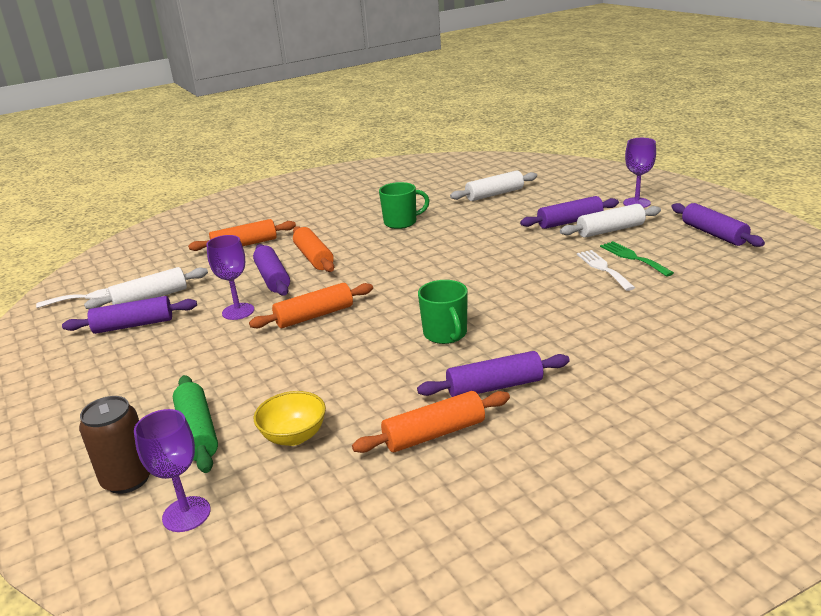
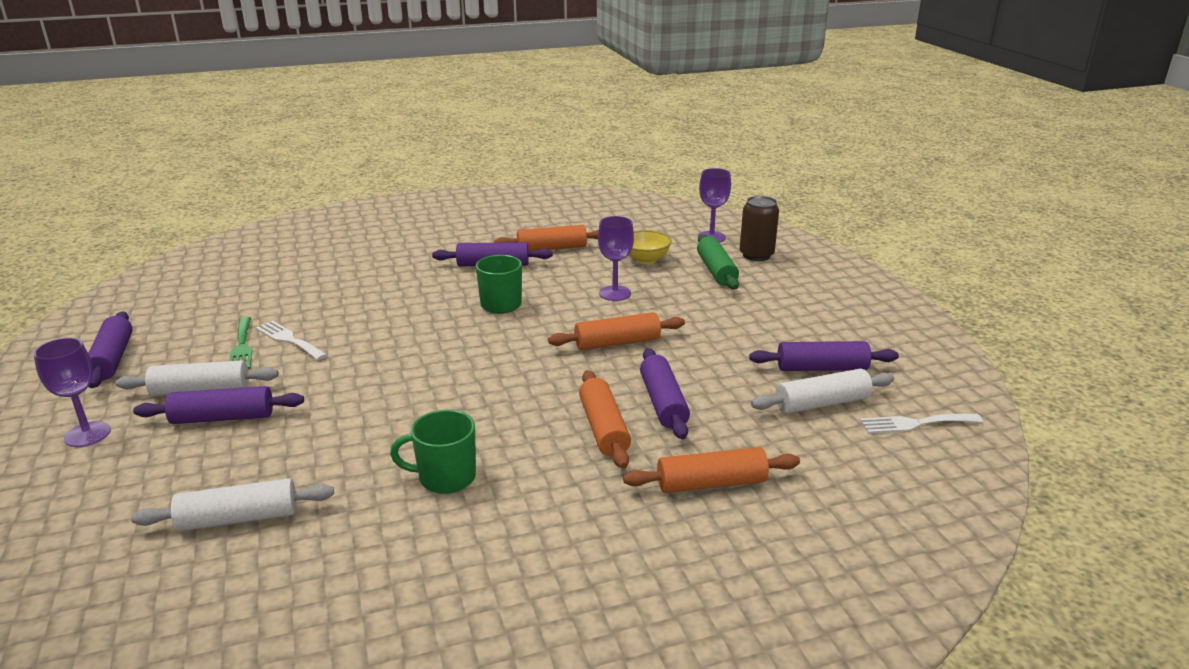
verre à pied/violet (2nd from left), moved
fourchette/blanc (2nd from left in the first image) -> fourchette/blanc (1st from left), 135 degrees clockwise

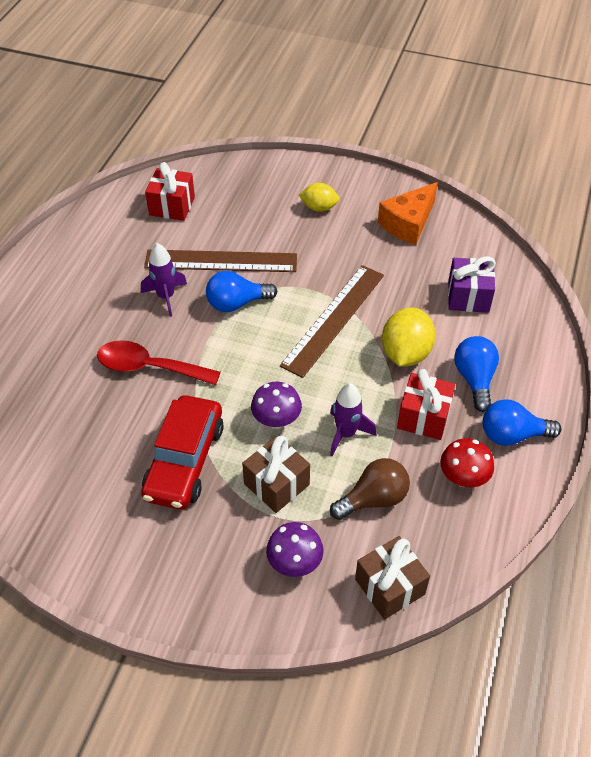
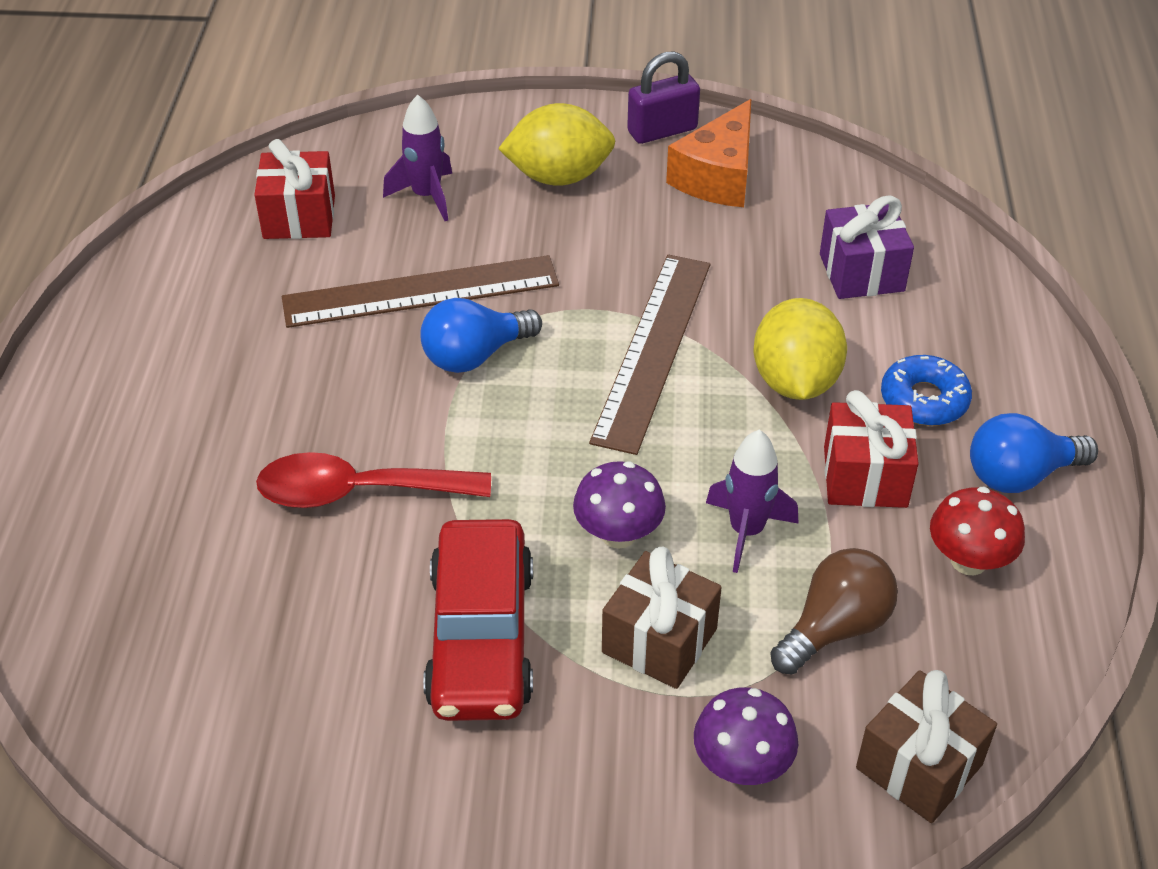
fusée/violet (1st from left), moved
citron/jaune (1st from left), x1.60
ampoule/bleu (2nd from left) -> beignet/bleu
none -> cadenas/violet

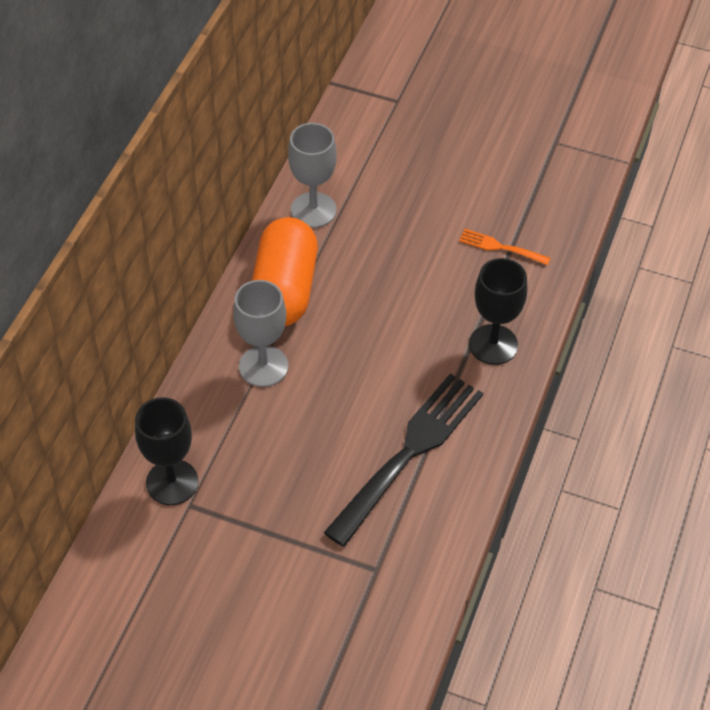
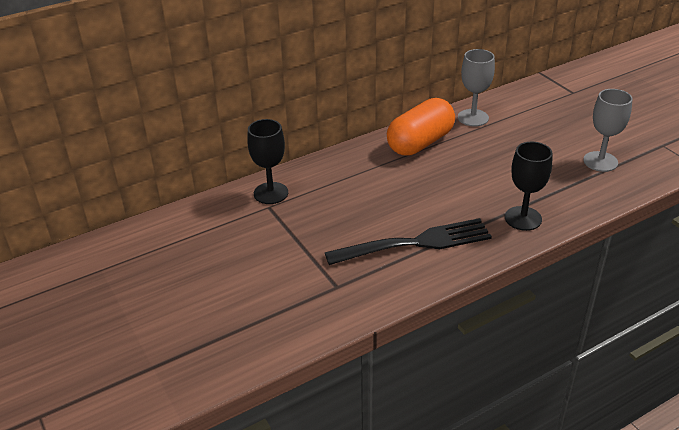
verre à pied/gris (1st from left in the first image) -> verre à pied/gris (2nd from left), moved
fourchette/orange -> none

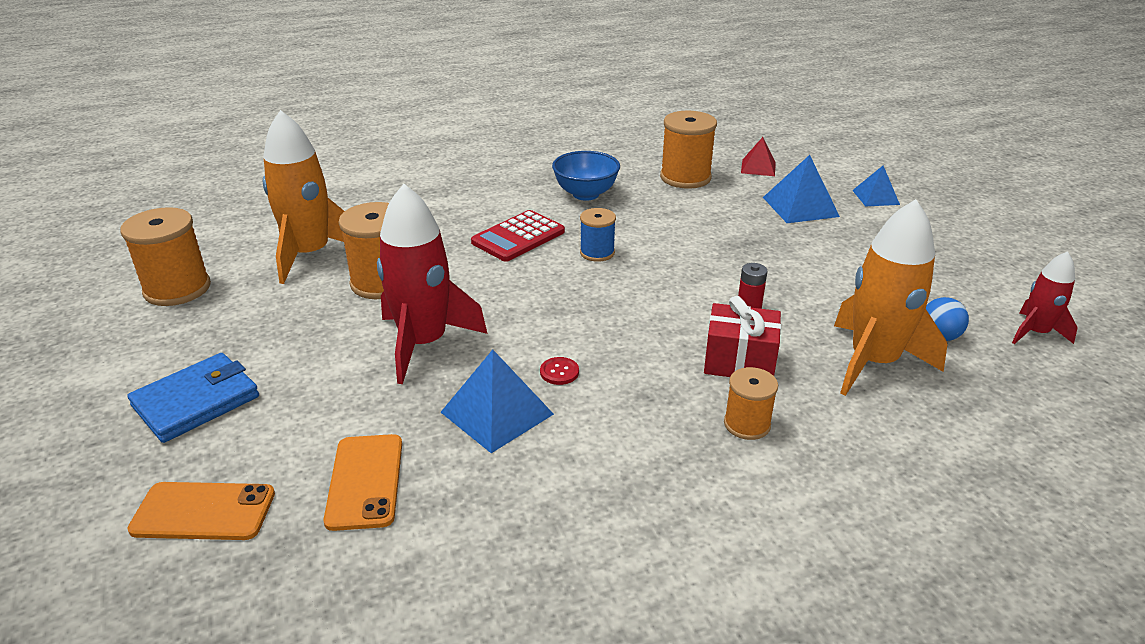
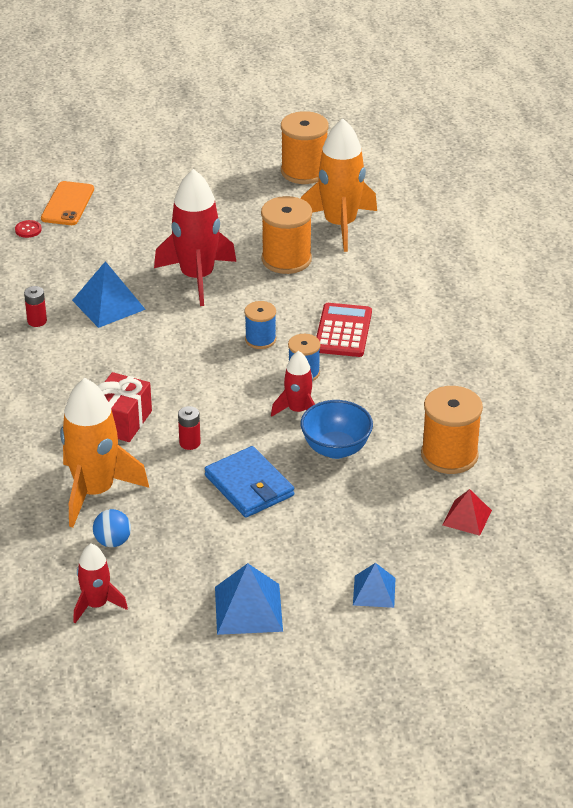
portefeuille/bleu, moved
téléphone/orange (2nd from left) -> none
calculatrice/rouge, 45 degrees clockwise
bouton/rouge, moved
bol/bleu, moved
bobine/orange (4th from left) -> none
pyramide/bleu (2nd from left), moved
none -> pile/rouge (1st from left)
none -> bobine/bleu (1st from left)
none -> fusée/rouge (3rd from left)

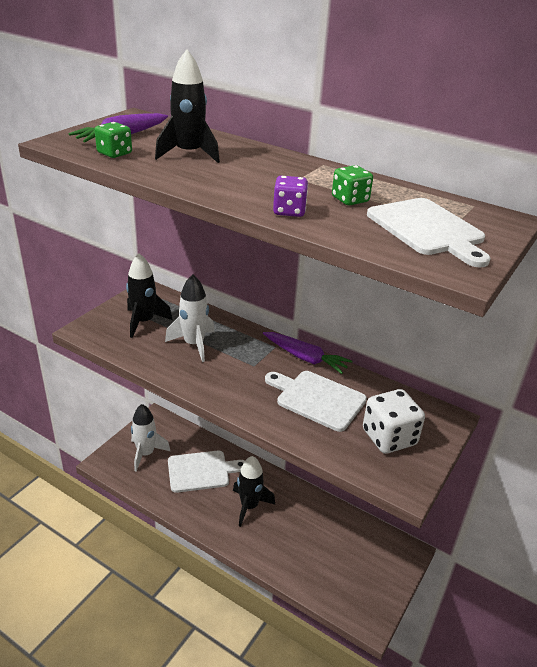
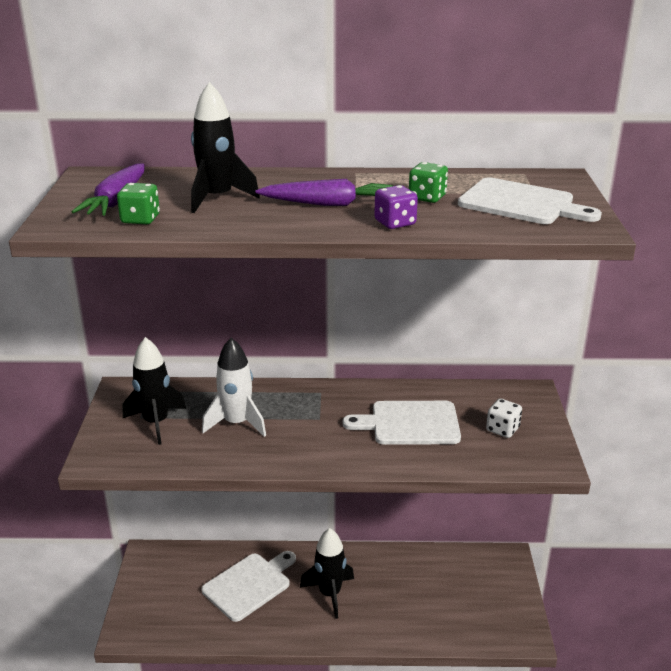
fusée/blanc (1st from left) -> none
carotte/violet (2nd from left), moved
dé/blanc, x0.59

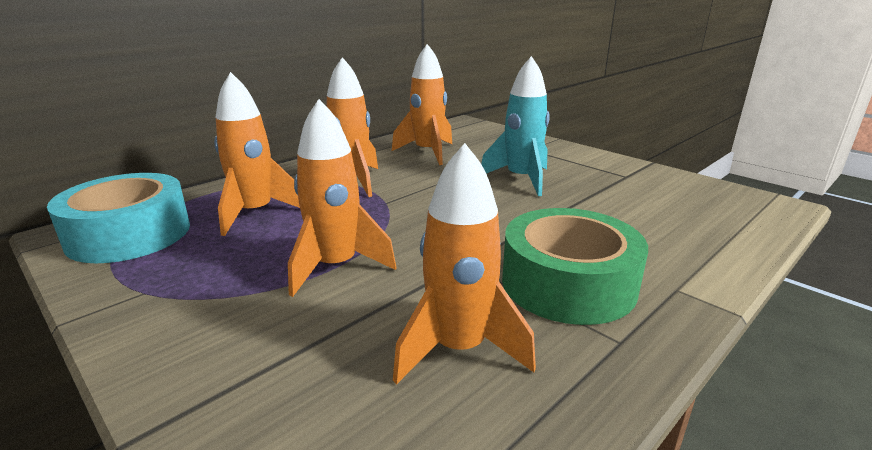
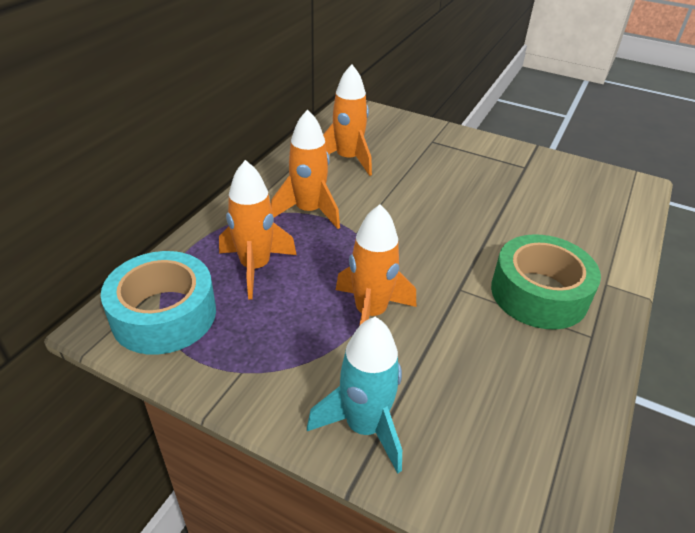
fusée/orange (5th from left) -> none
fusée/turquoise, moved

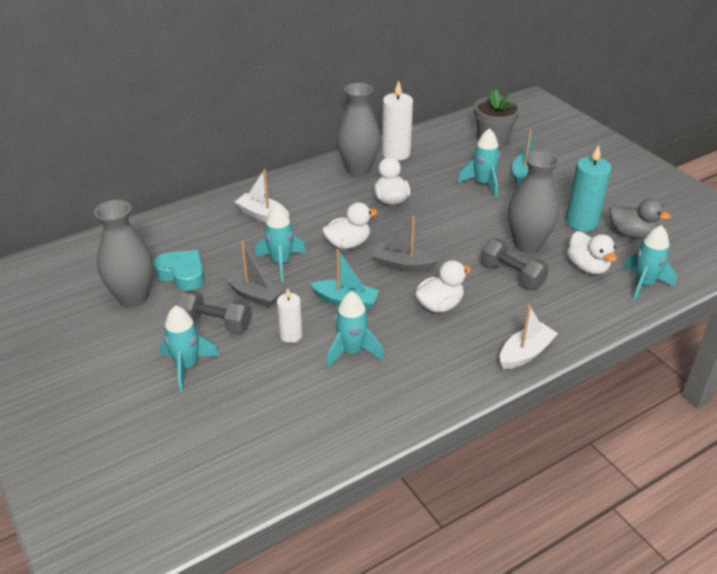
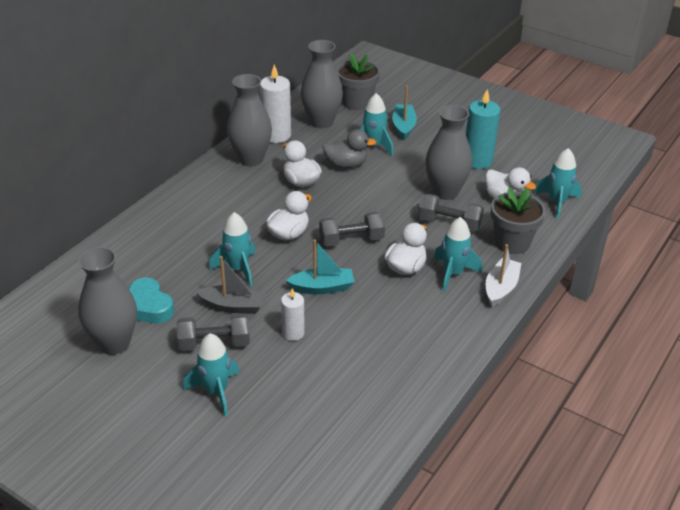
cœur/turquoise, 135 degrees counterclockwise
bateau/blanc (1st from left) -> none
fusée/turquoise (3rd from left in the first image) -> fusée/turquoise (4th from left), moved
bateau/gris (2nd from left) -> haltère/gris (2nd from left)
canard/gris, moved
none -> vase/gris (3rd from left)
none -> pot de fleurs/gris (2nd from left)

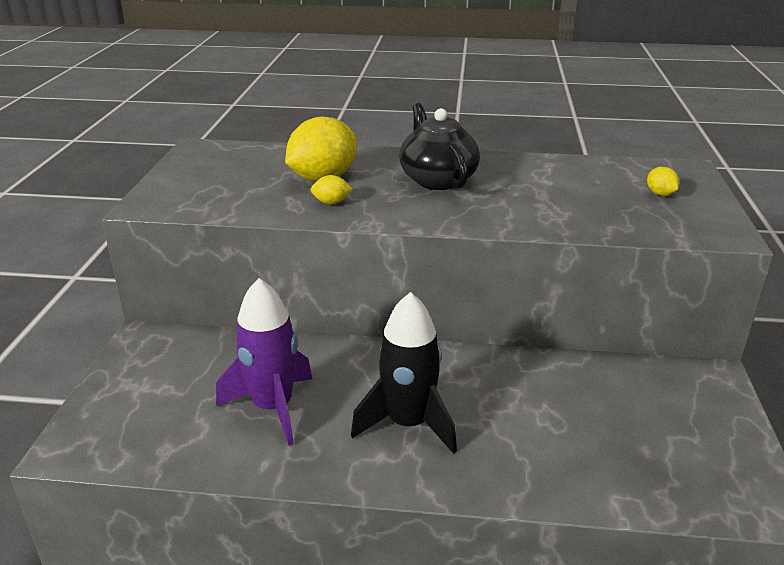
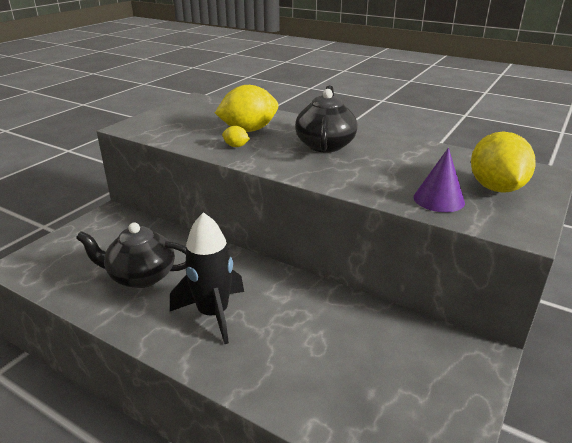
fusée/violet -> théière/noir (1st from left)
citron/jaune (3rd from left), x2.29
none -> cône/violet

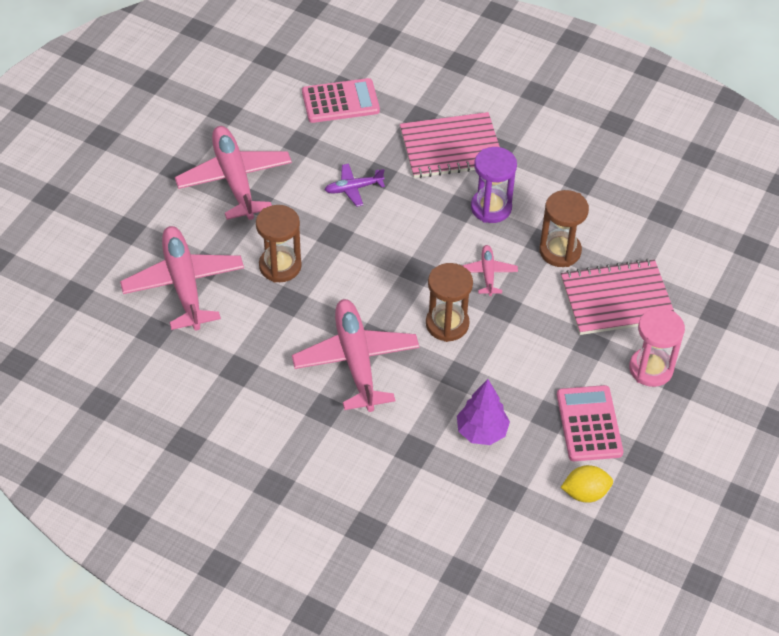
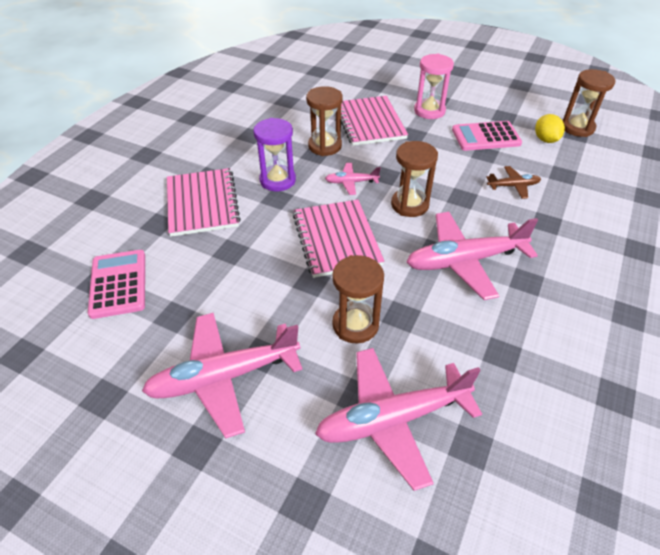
avion/violet -> none
arbre/violet -> avion/marron
none -> carnet/rose (2nd from left)
none -> sablier/marron (4th from left)

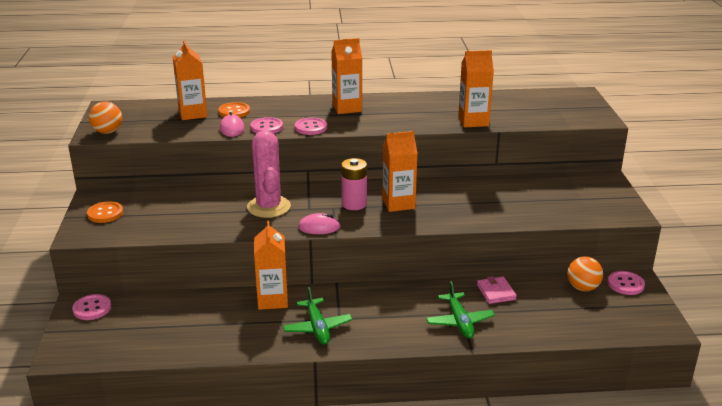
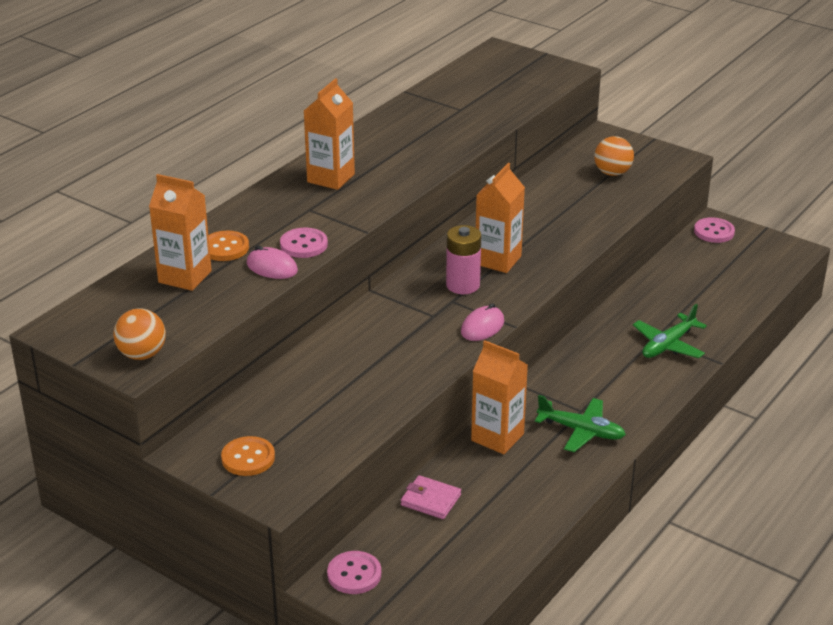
cactus/rose -> none
bouton/rose (3rd from left) -> none
avion/vert (2nd from left), 105 degrees clockwise
brique de lait/orange (5th from left) -> none
portefeuille/rose, moved
balle/orange (2nd from left), moved

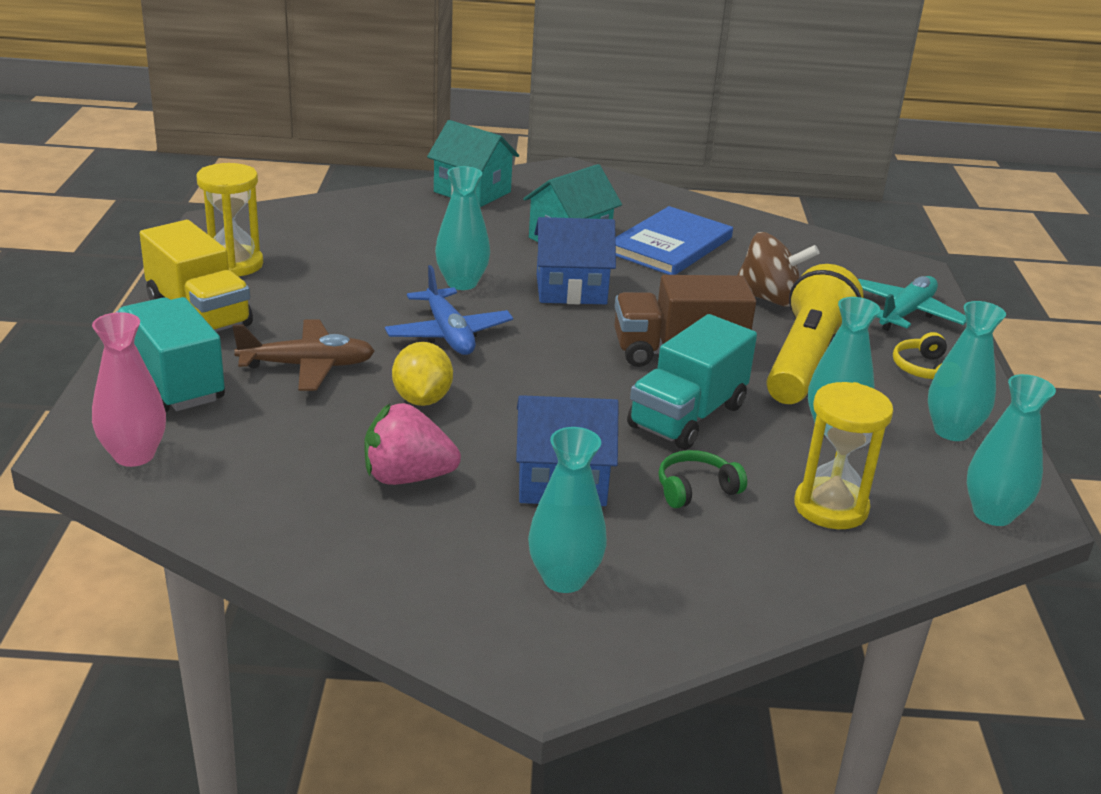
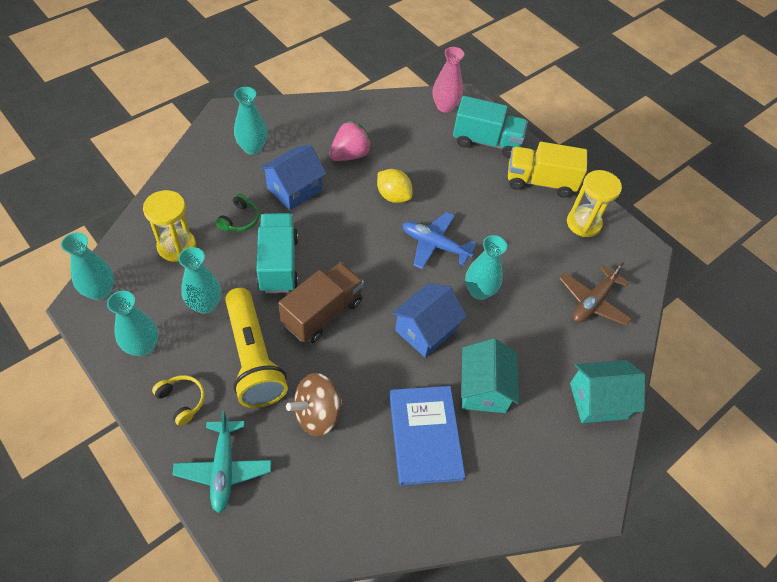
avion/marron, moved

